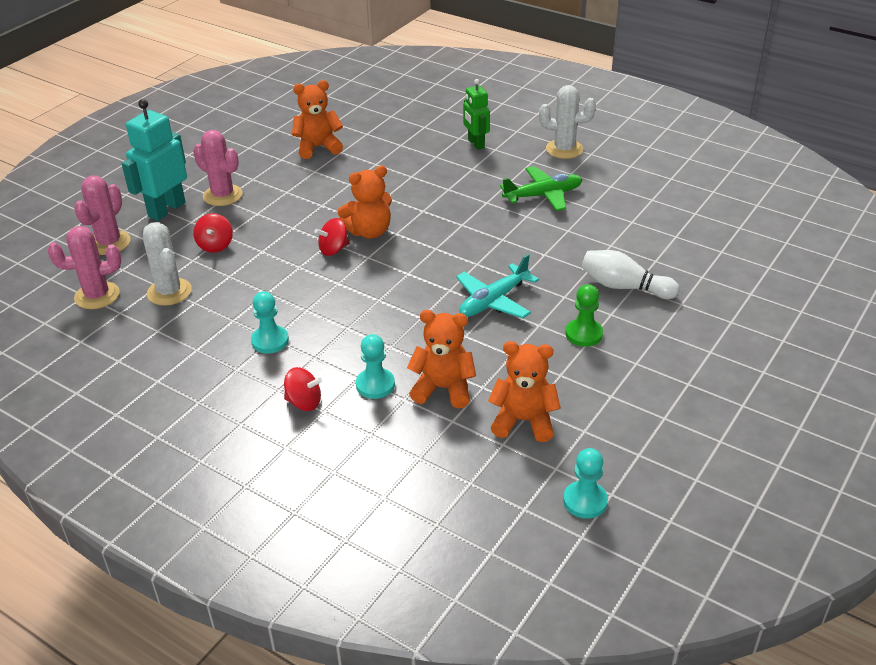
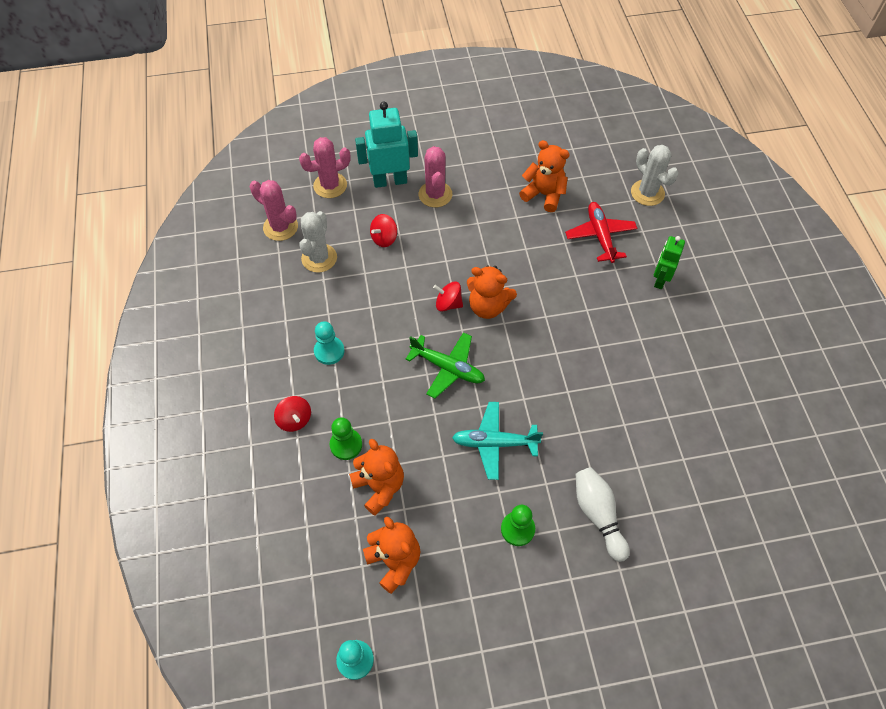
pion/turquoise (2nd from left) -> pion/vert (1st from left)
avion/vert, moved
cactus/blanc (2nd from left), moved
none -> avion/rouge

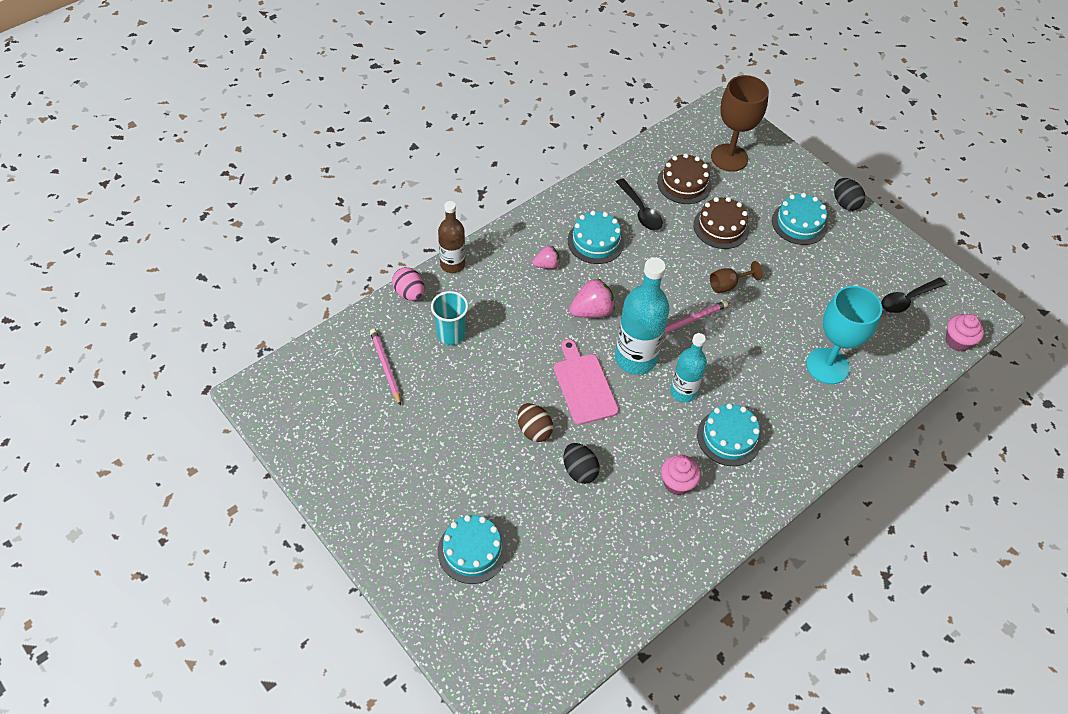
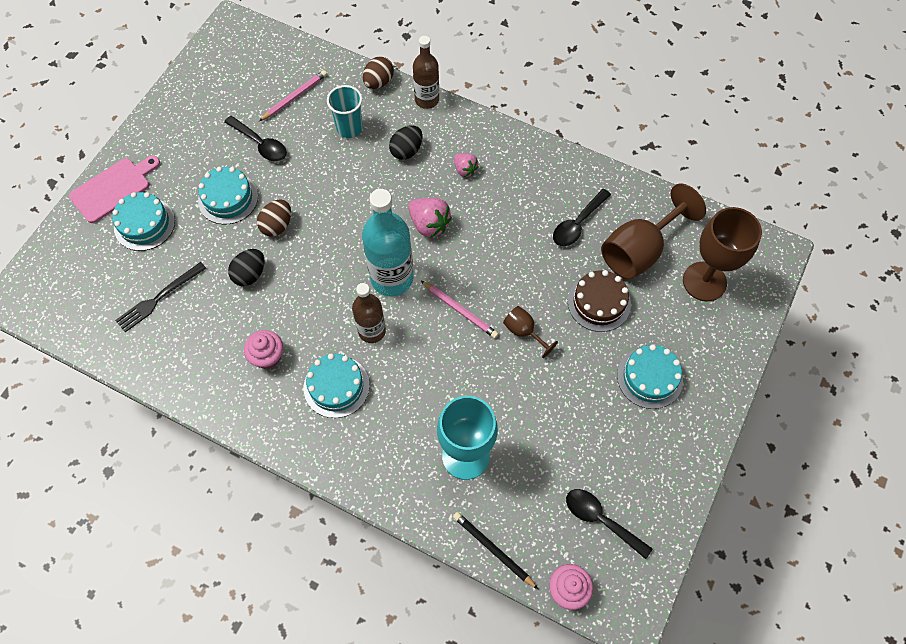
œuf/rose -> œuf/marron (2nd from left)
planche à découper/rose, moved
gâteau/turquoise (2nd from left), moved
gâteau/marron (1st from left) -> verre à pied/marron (2nd from left)
bouteille/turquoise (2nd from left) -> bouteille/marron (1st from left)
œuf/noir (2nd from left), moved
none -> fourchette/noir
none -> cuillère/noir (1st from left)
none -> crayon/noir

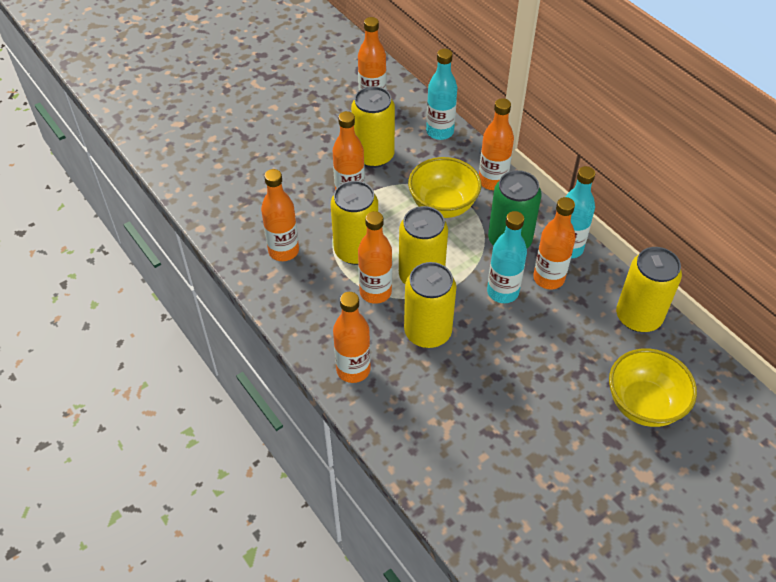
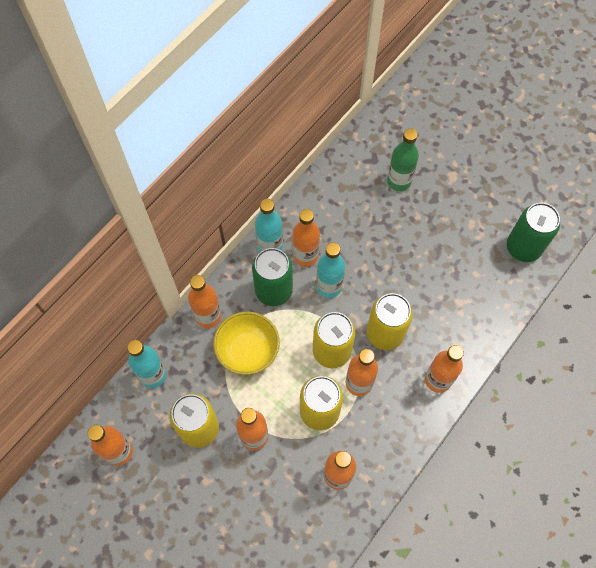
bol/jaune (2nd from left) -> bouteille/vert
canette/jaune (5th from left) -> none
none -> canette/vert (2nd from left)

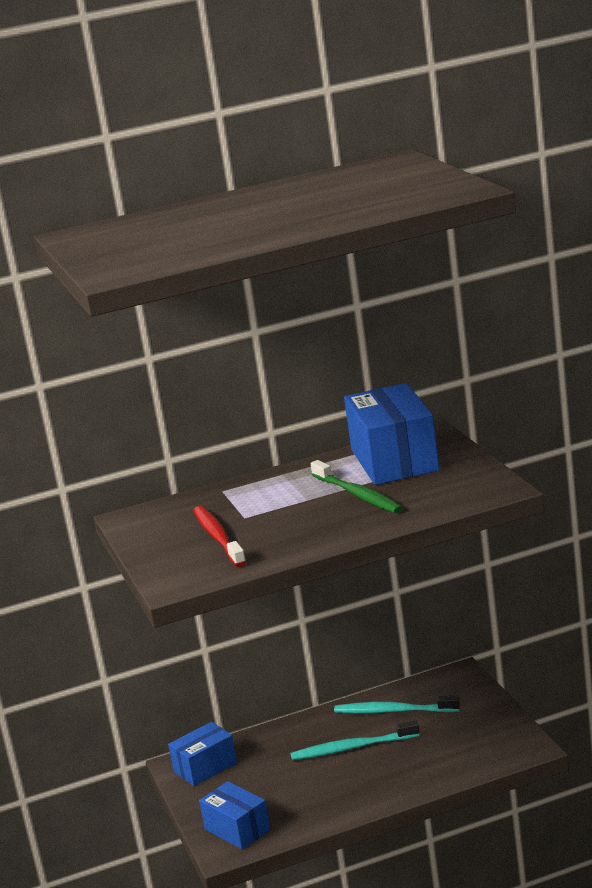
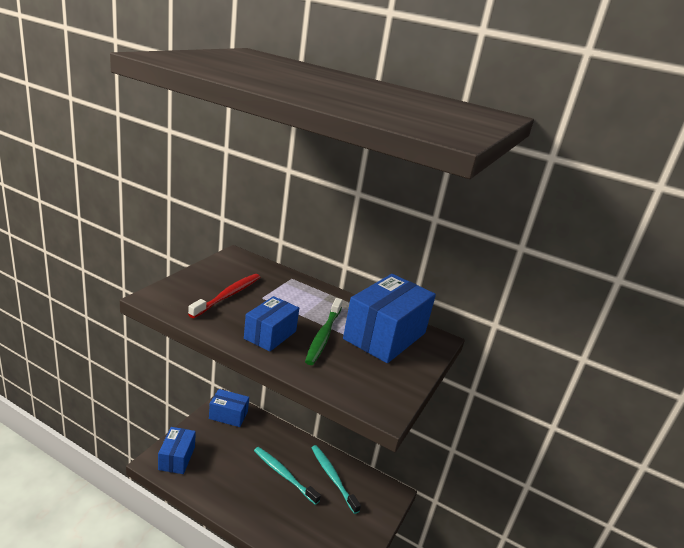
none -> boîte/bleu (3rd from left)

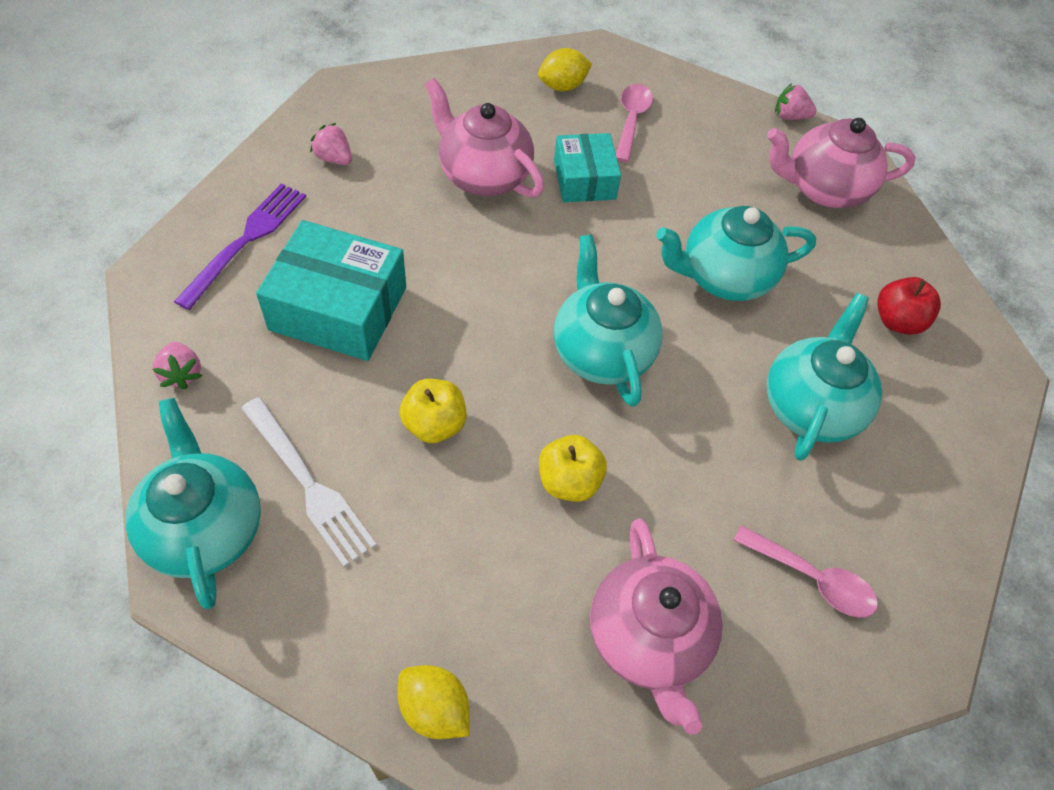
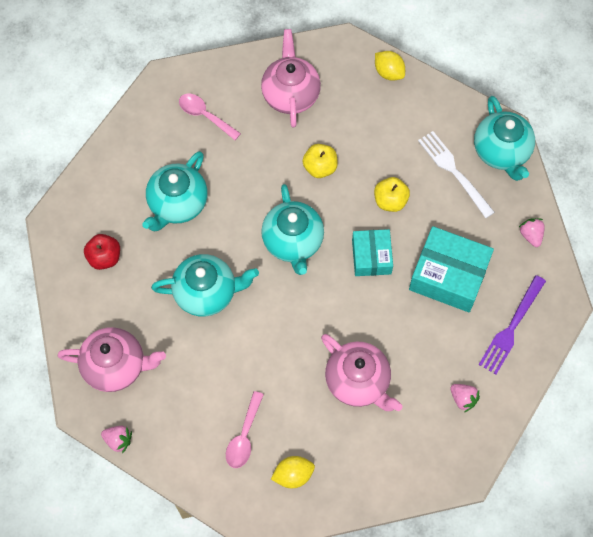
boîte/turquoise (2nd from left in the first image) -> boîte/turquoise (1st from left), moved

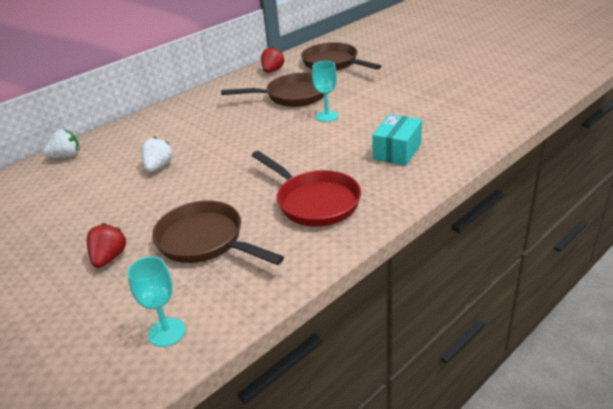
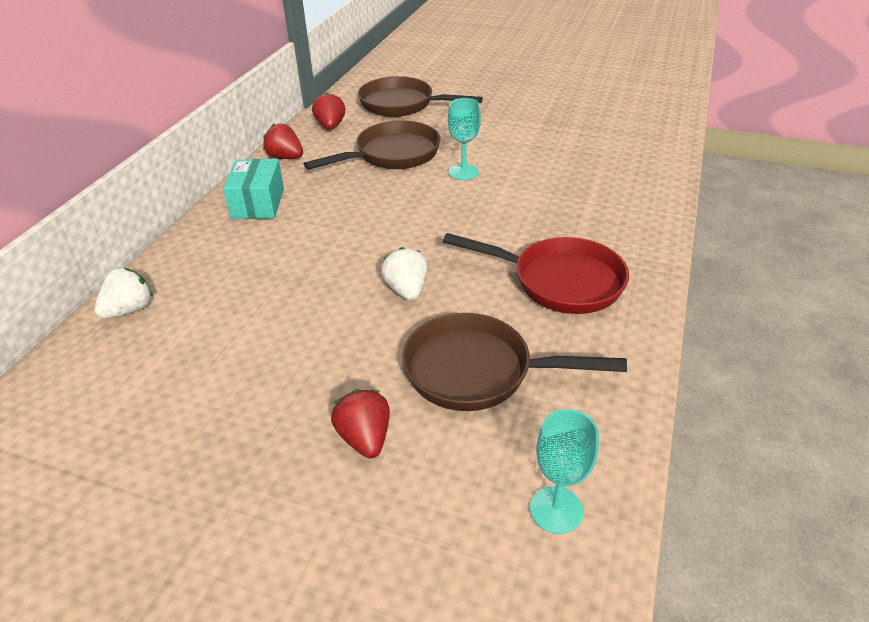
fraise/blanc (2nd from left), moved
boîte/turquoise, moved
none -> fraise/rouge (1st from left)

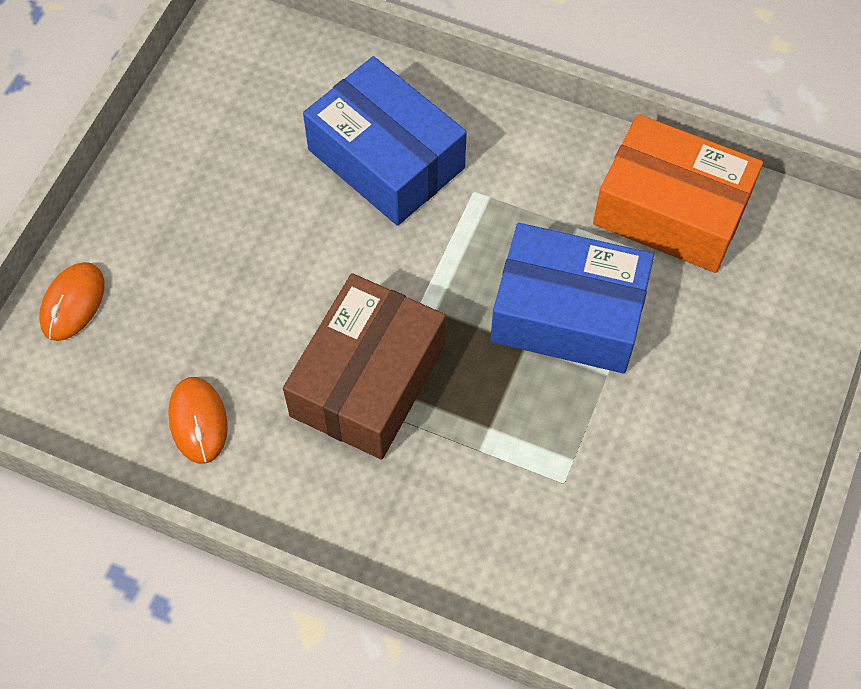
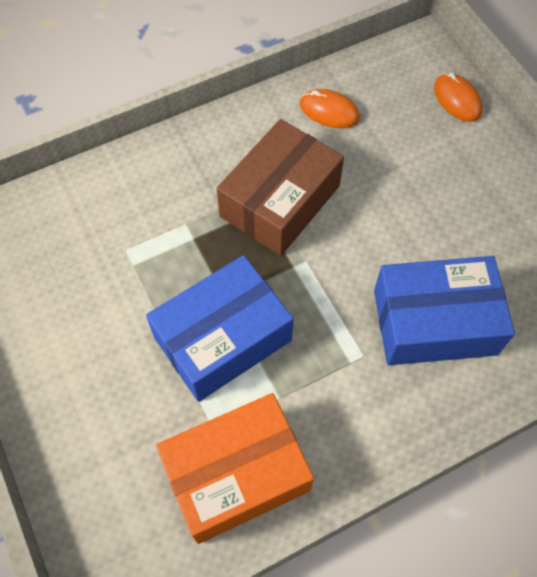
boîte/marron, 60 degrees clockwise

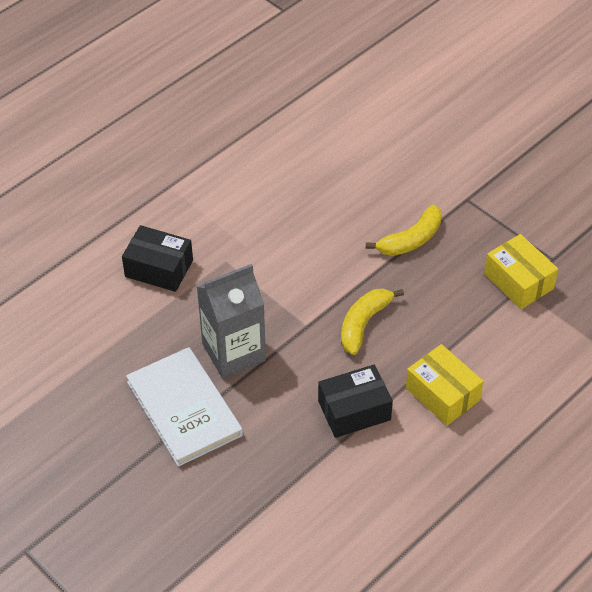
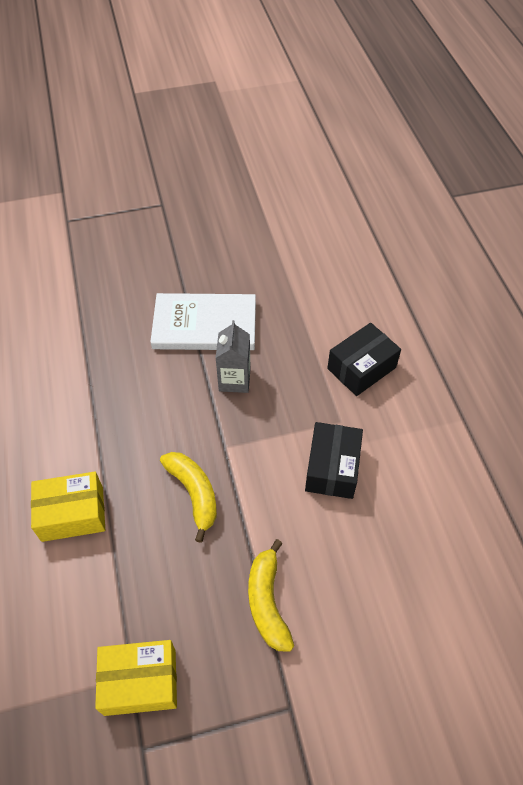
brique de lait/gris, x0.64
boîte/noir (2nd from left in the first image) -> boîte/noir (1st from left), moved

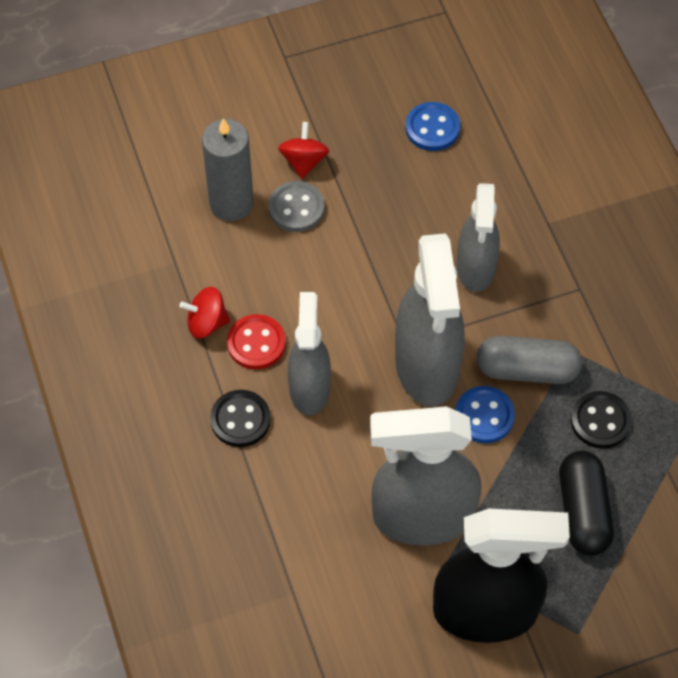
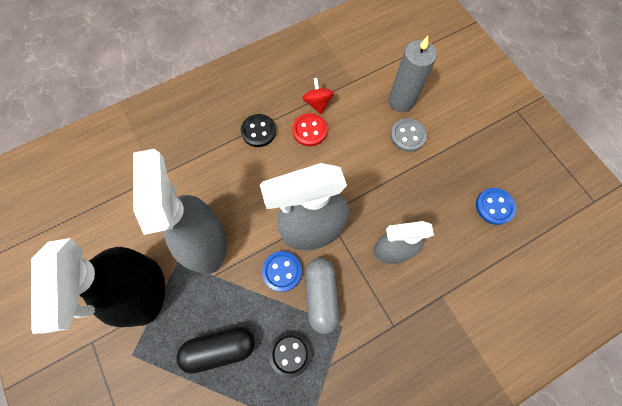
toupie/rouge (2nd from left) -> none
vaporisateur/gris (1st from left) -> none

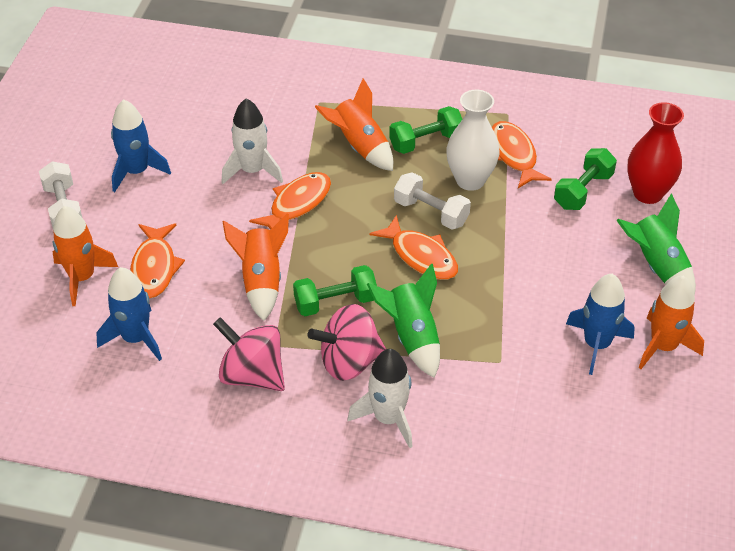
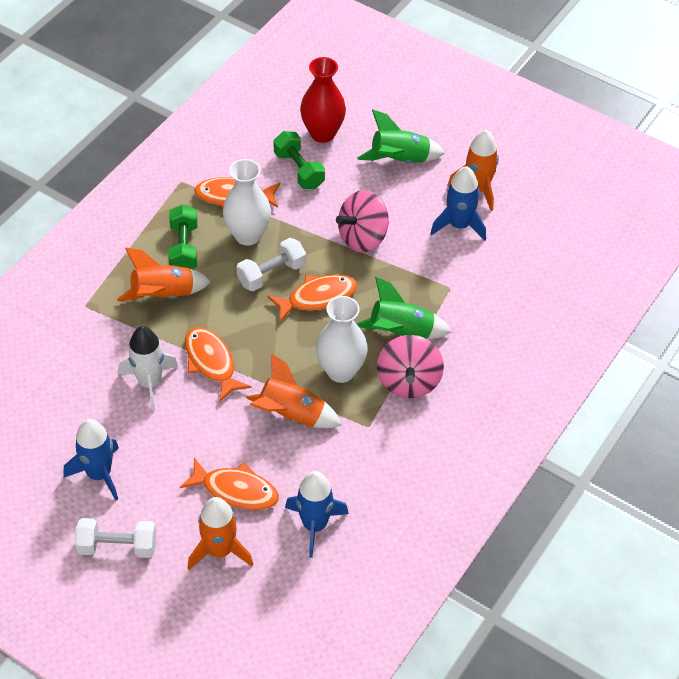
toupie/rose (1st from left), moved
haltère/vert (1st from left) -> vase/blanc (2nd from left)
fusée/blanc (2nd from left) -> none

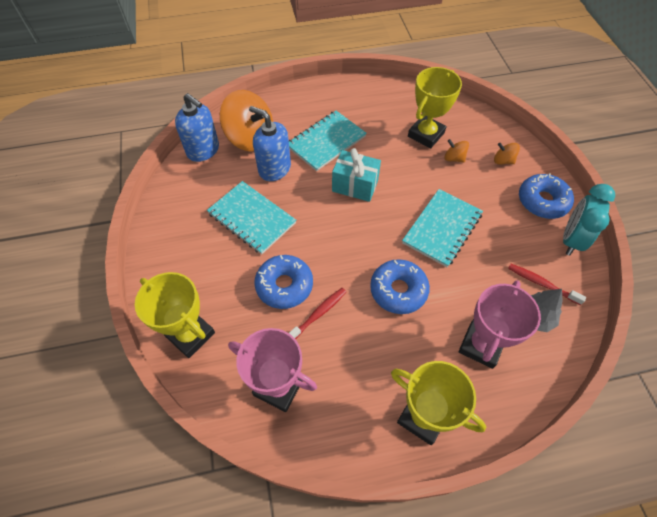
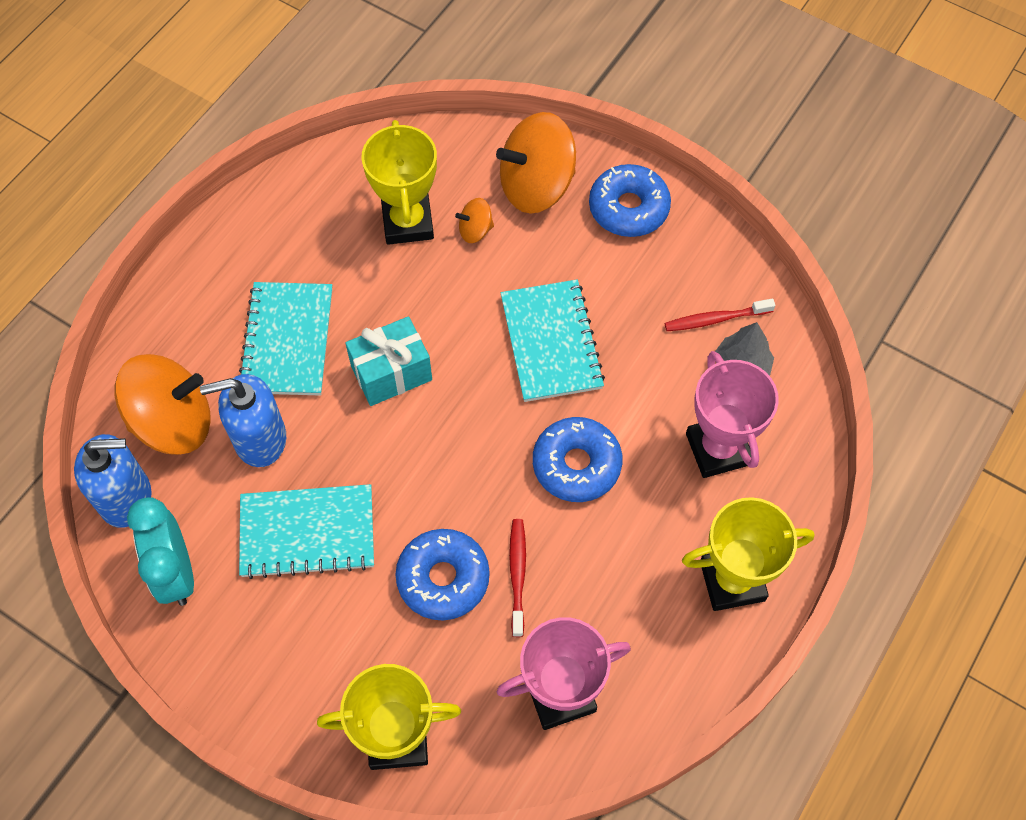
toupie/orange (3rd from left), x2.20
réveil/turquoise, moved

